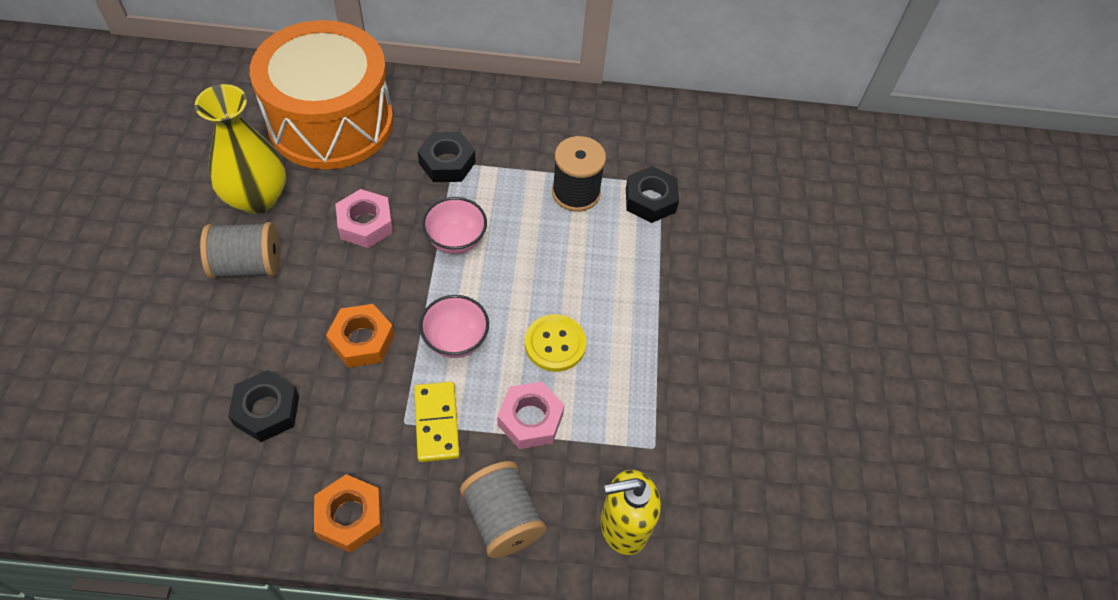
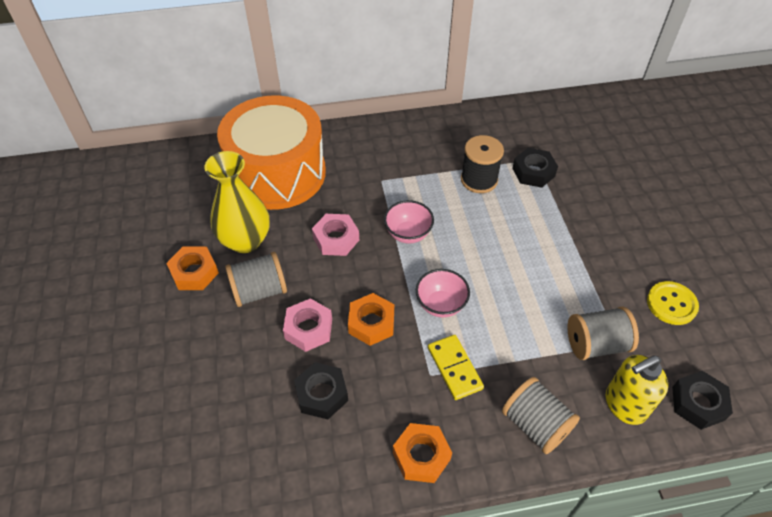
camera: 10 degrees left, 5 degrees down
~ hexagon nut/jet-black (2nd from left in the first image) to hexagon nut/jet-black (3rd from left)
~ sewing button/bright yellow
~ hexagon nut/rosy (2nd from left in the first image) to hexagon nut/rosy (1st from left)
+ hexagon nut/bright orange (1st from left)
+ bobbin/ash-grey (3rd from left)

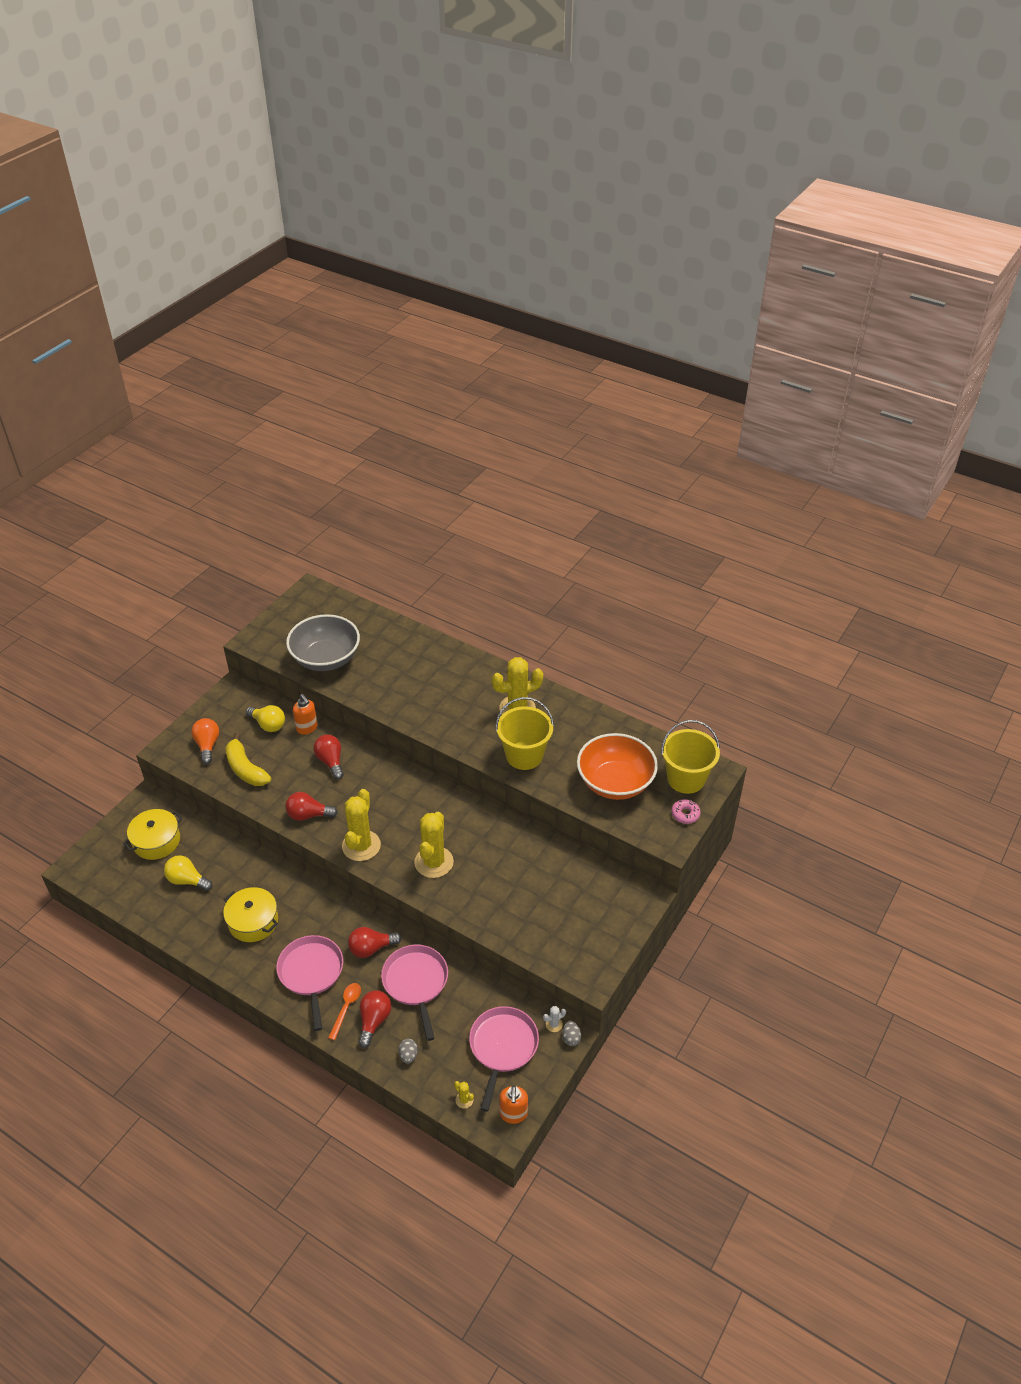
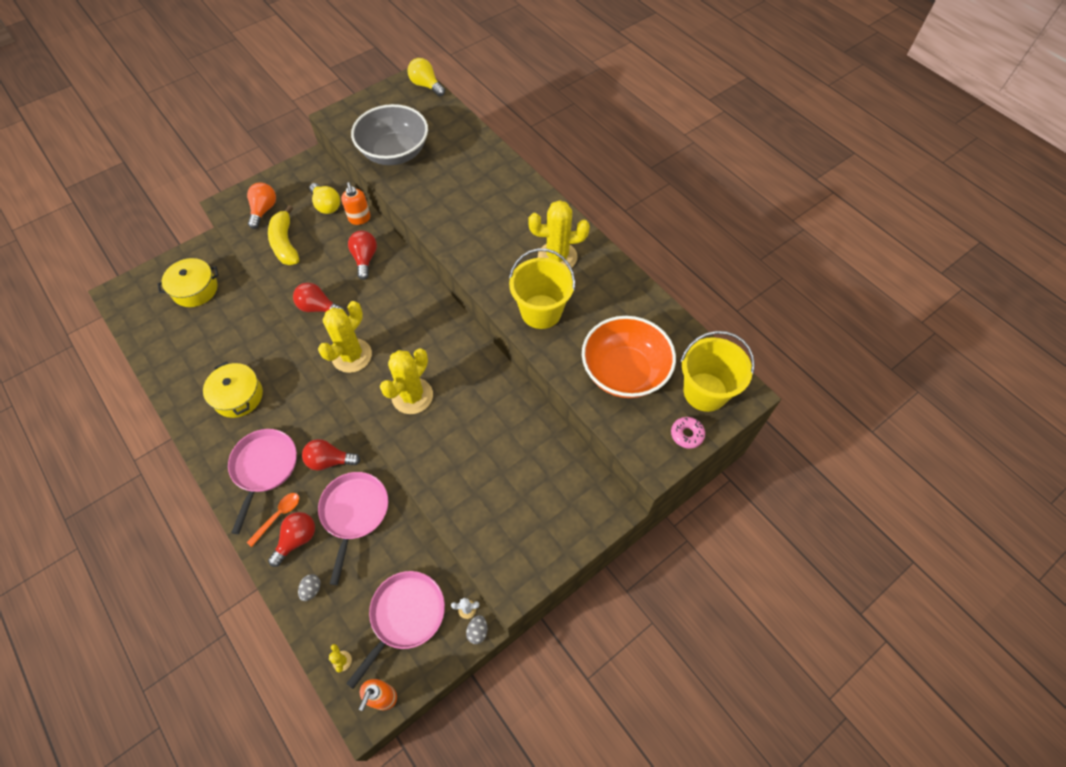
camera: 20 degrees right, 15 degrees up
~ light bulb/bright yellow (1st from left in the first image) to light bulb/bright yellow (2nd from left)

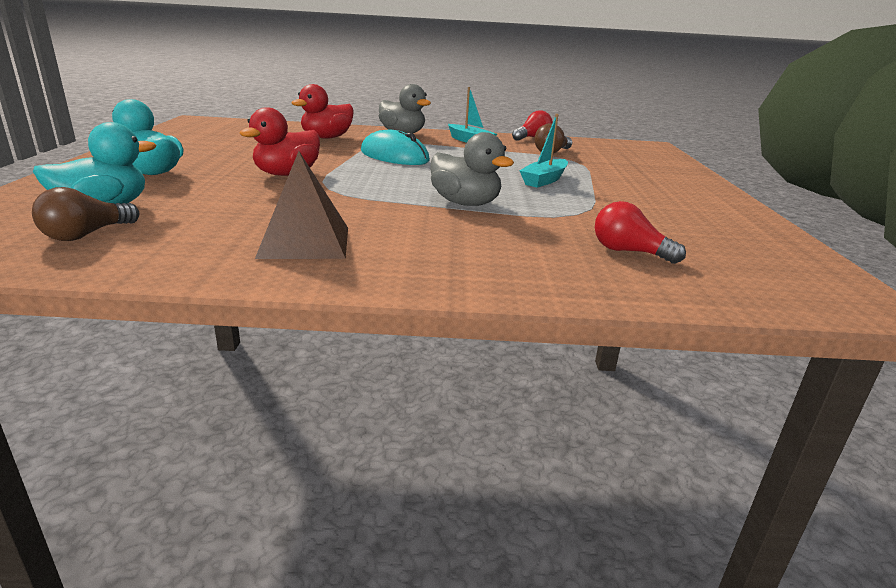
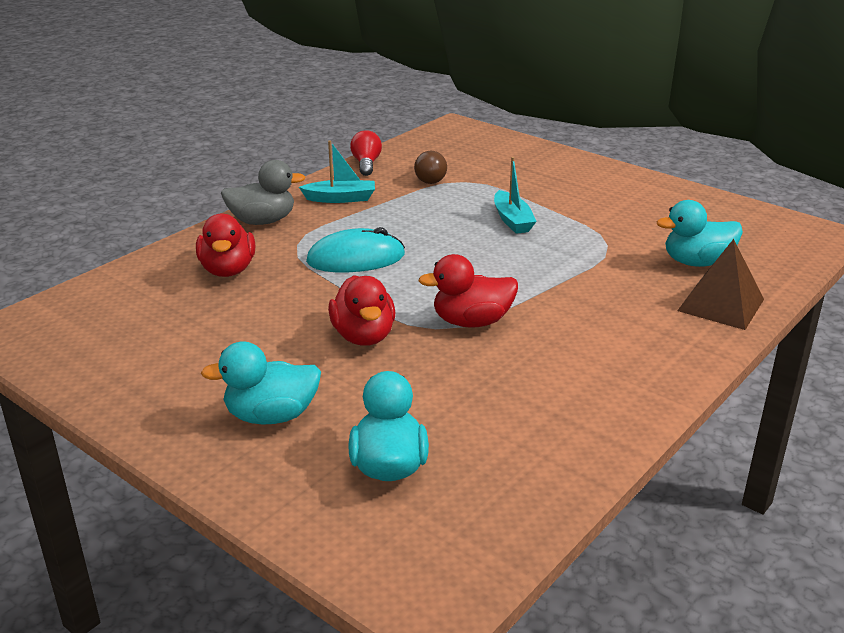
camera: 50 degrees left, 5 degrees up
- duck/ash-grey (2nd from left)
~ pyramid shape/russet
- light bulb/russet (1st from left)
~ light bulb/crimson (2nd from left) to duck/teal (3rd from left)
+ duck/crimson (3rd from left)

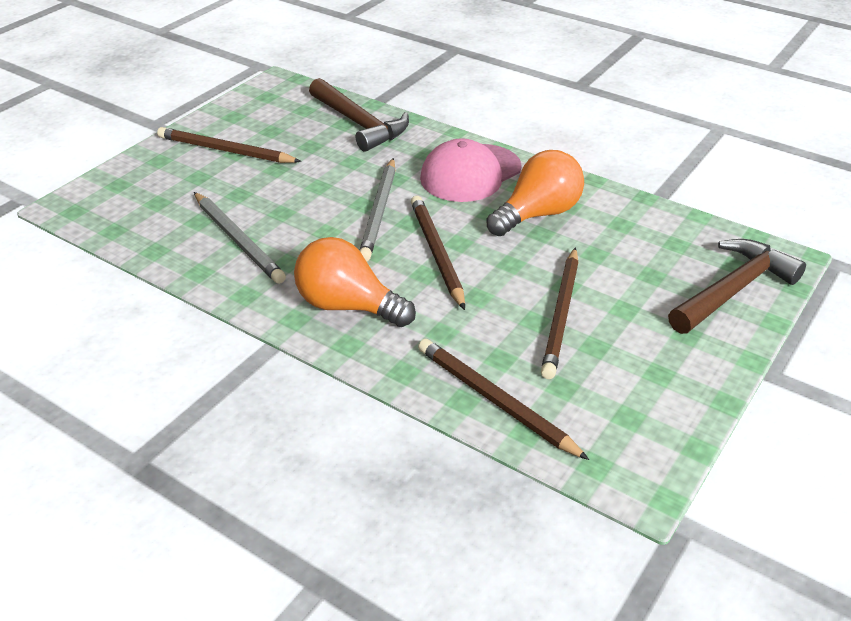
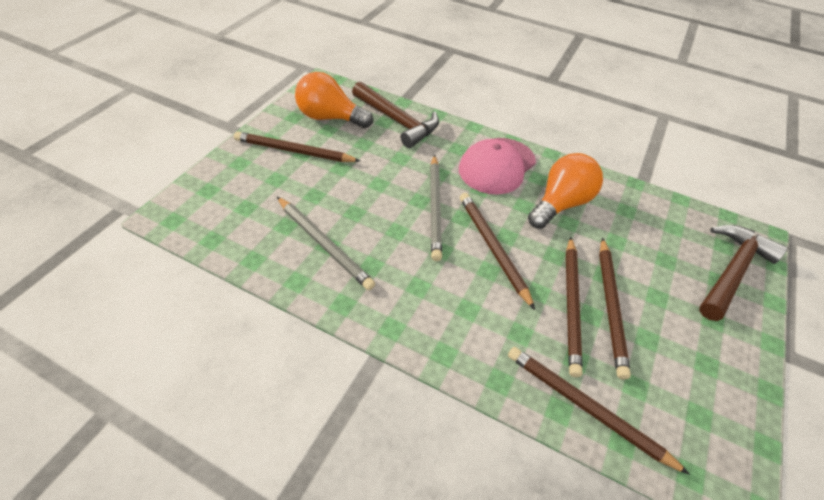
camera: 10 degrees left, 10 degrees up
~ light bulb/bright orange (1st from left)
+ wooden pencil/russet (3rd from left)

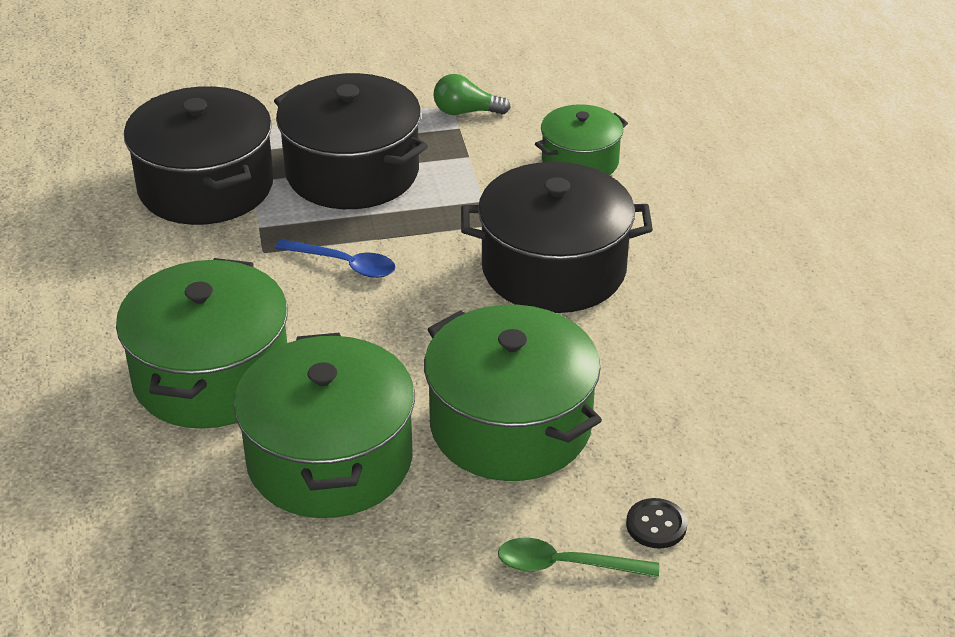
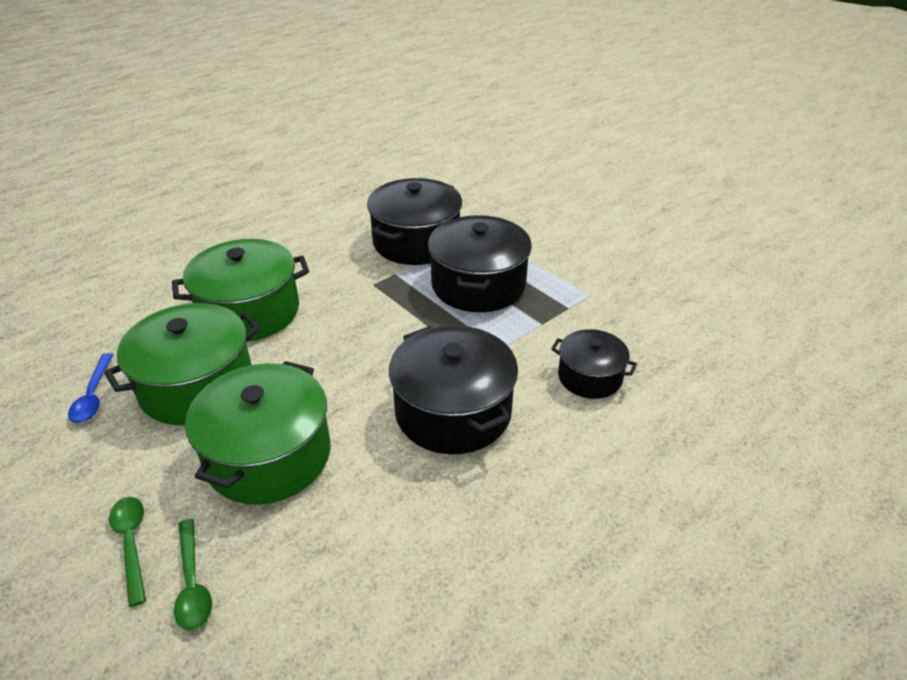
camera: 60 degrees right, 0 degrees up
- light bulb/emerald
~ pot/emerald (4th from left) to pot/jet-black (4th from left)
~ spoon/blue
~ sewing button/jet-black to spoon/emerald (2nd from left)

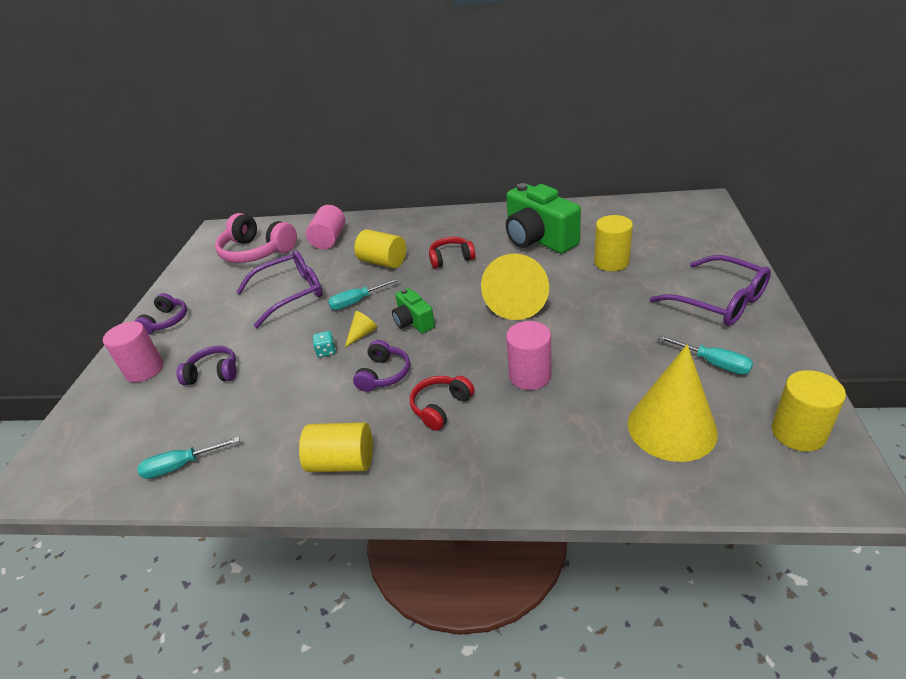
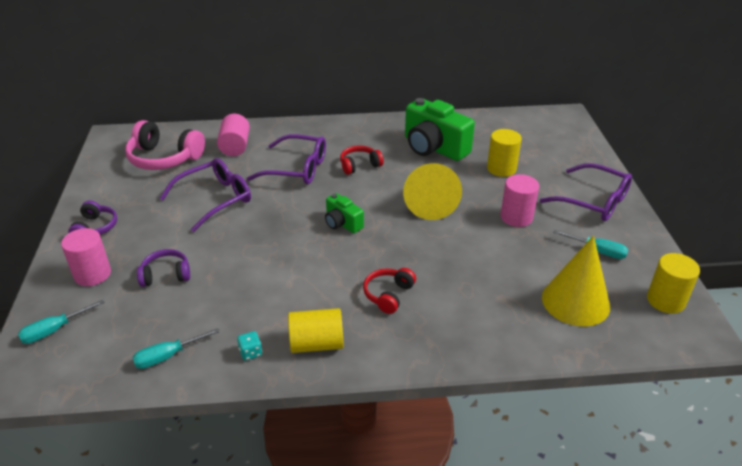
camera: 15 degrees left, 0 degrees up
~ solid cylinder/bright yellow (2nd from left) to glasses/purple (2nd from left)
~ hand screwdriver/teal (2nd from left in the first image) to hand screwdriver/teal (1st from left)
- solid cone/bright yellow (1st from left)
~ solid cylinder/rosy (3rd from left)
~ game die/teal
- headset/purple (3rd from left)

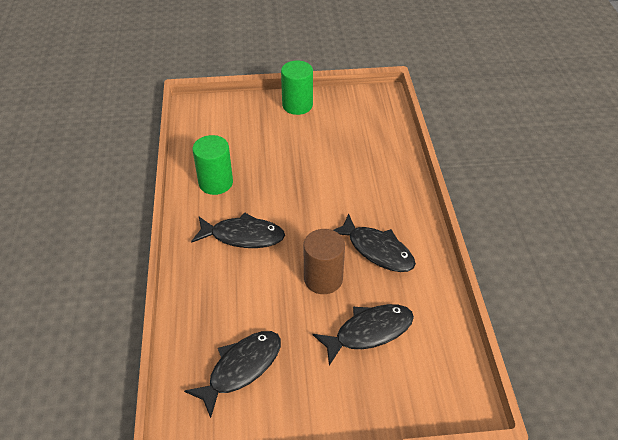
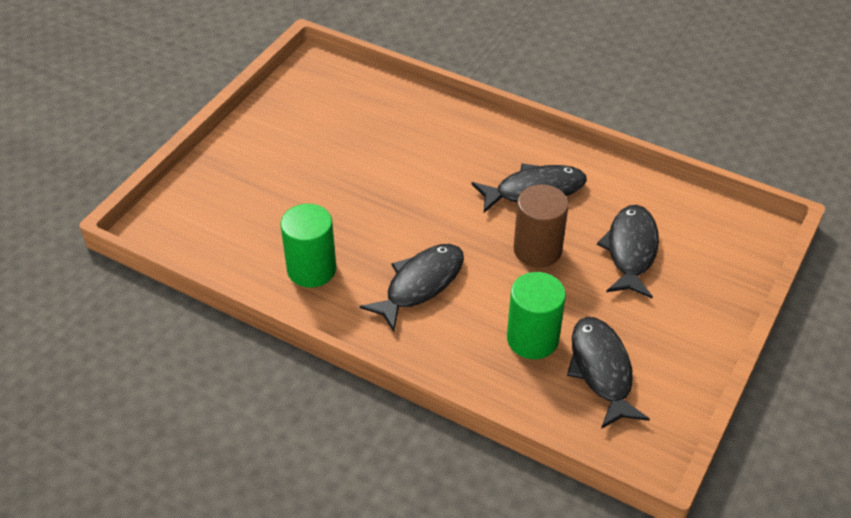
camera: 55 degrees left, 0 degrees up
~ solid cylinder/emerald (2nd from left)

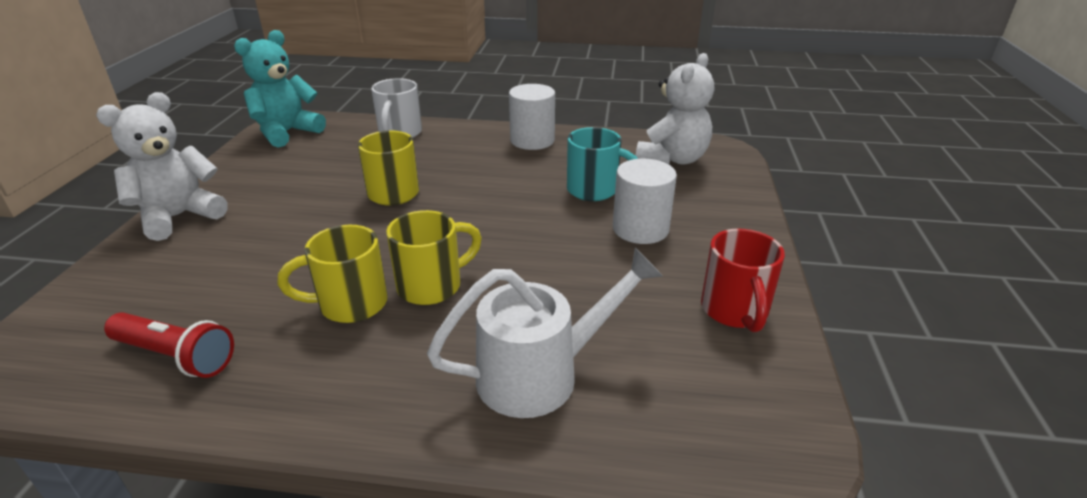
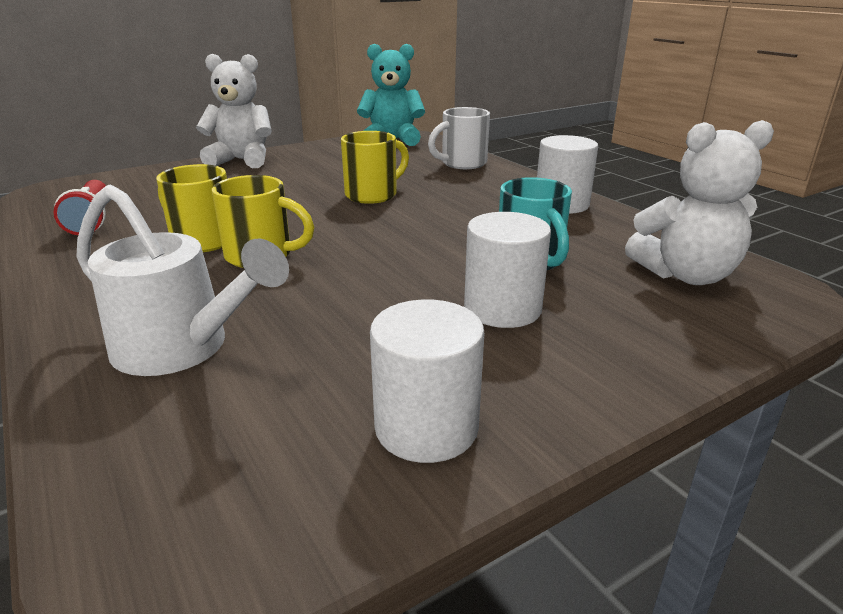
camera: 50 degrees right, 5 degrees down
~ mug/crimson to solid cylinder/snow-white (1st from left)

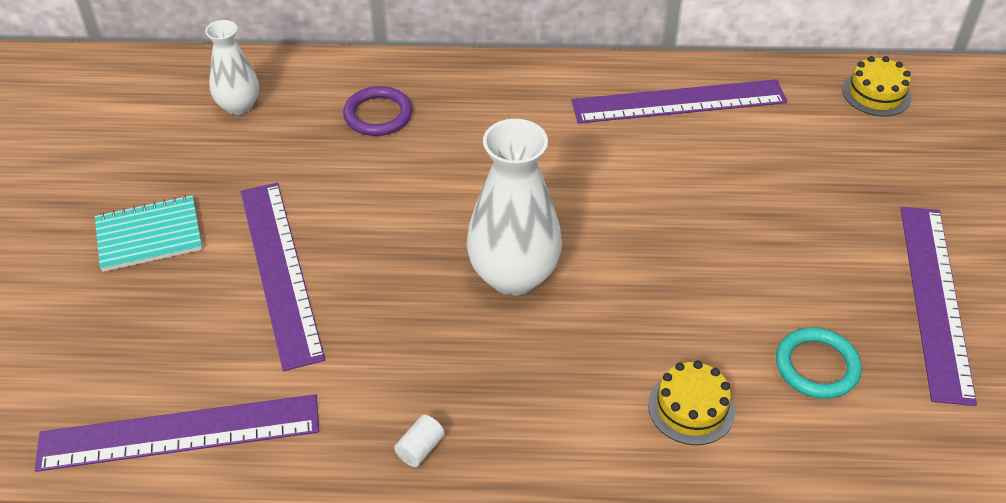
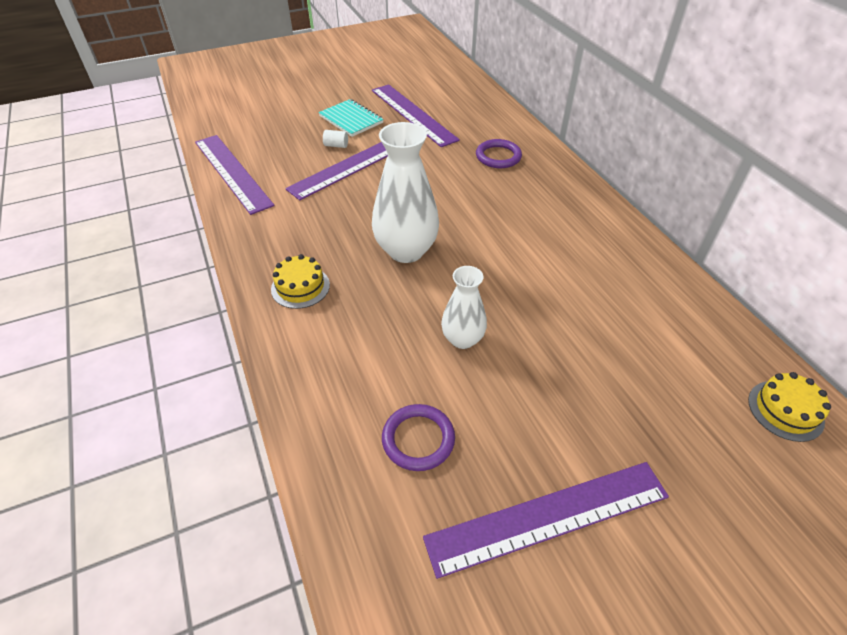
camera: 65 degrees right, 0 degrees up
~ tall vase/snow-white (1st from left in the first image) to tall vase/snow-white (2nd from left)
~ straightedge/purple (3rd from left)
~ torus/teal to torus/purple (1st from left)
~ layer cake/bright yellow (1st from left)
~ solid cylinder/snow-white

